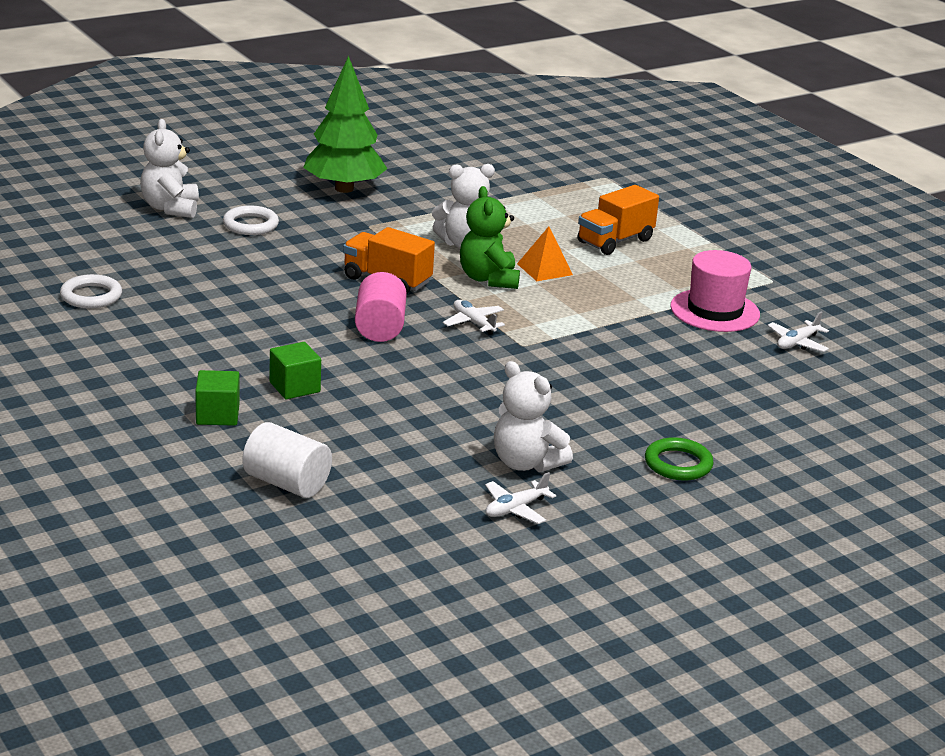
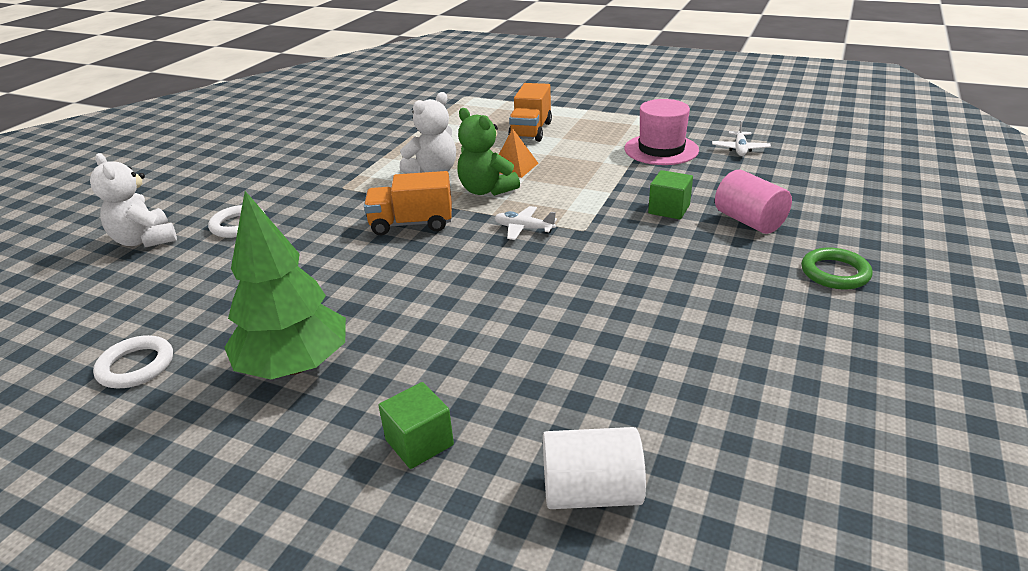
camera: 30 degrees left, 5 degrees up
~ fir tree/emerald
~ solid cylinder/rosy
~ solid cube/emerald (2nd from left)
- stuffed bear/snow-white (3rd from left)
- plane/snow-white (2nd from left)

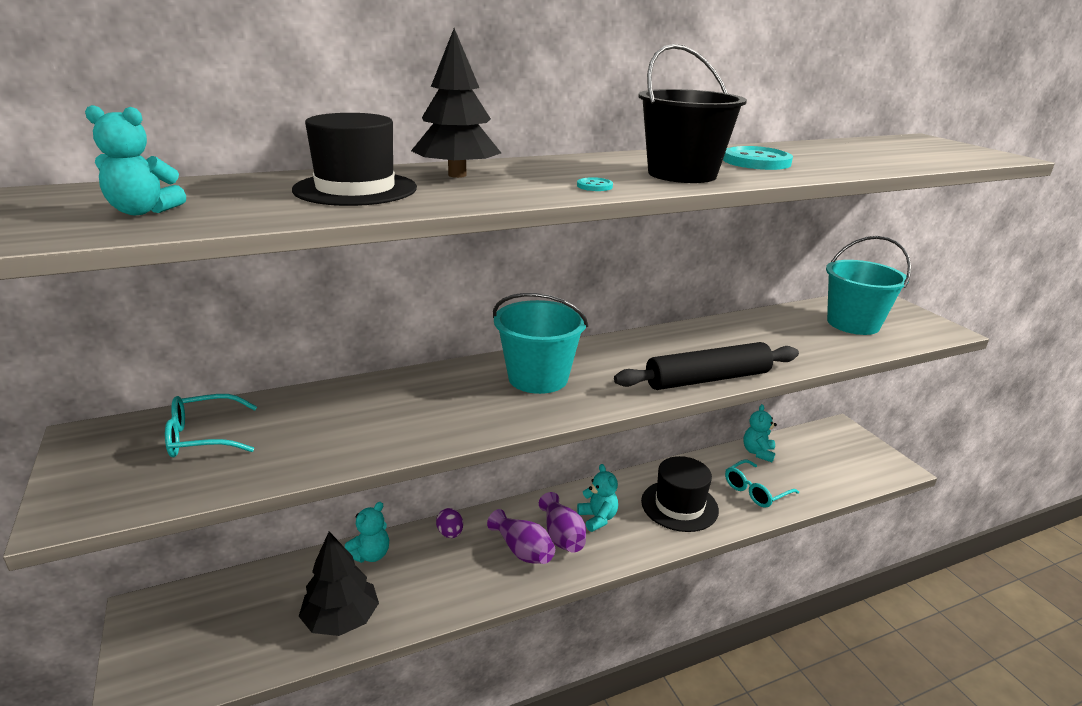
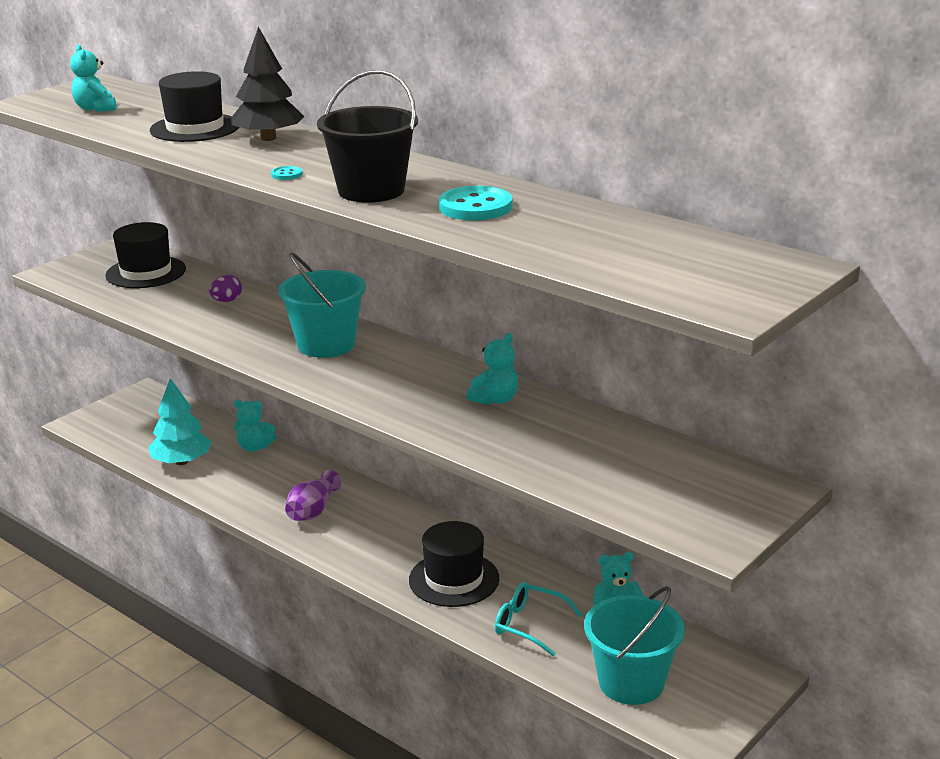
camera: 65 degrees right, 0 degrees up
~ pail/teal (2nd from left)
- dough roller/jet-black
~ glasses/teal (1st from left) to hat/jet-black (1st from left)
~ stuffed bear/teal (3rd from left)
- tall vase/purple (2nd from left)
~ toy egg/purple
~ fir tree/jet-black (1st from left) to fir tree/teal

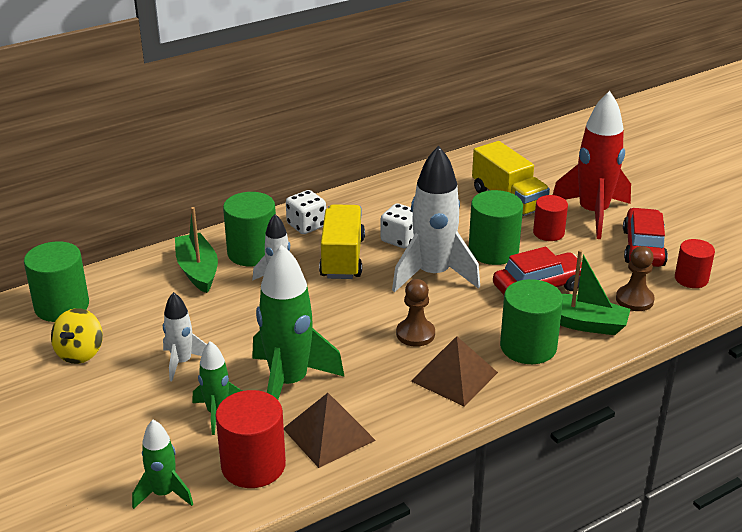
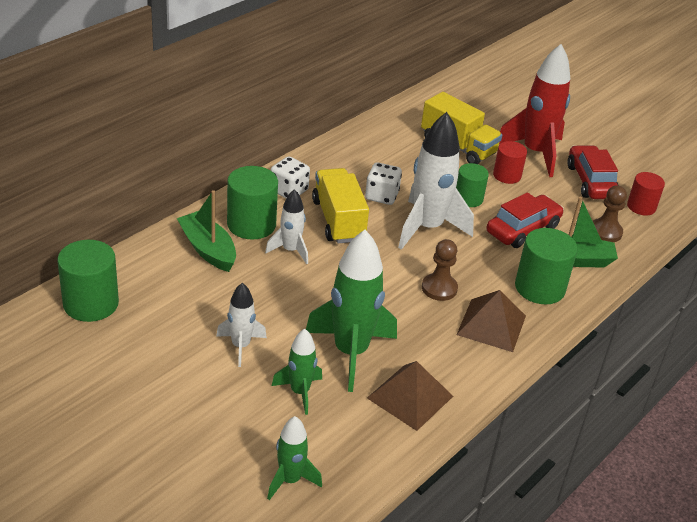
camera: 20 degrees left, 5 degrees up
~ solid cylinder/emerald (3rd from left) x0.64
- toy top/bright yellow
- solid cylinder/crimson (1st from left)

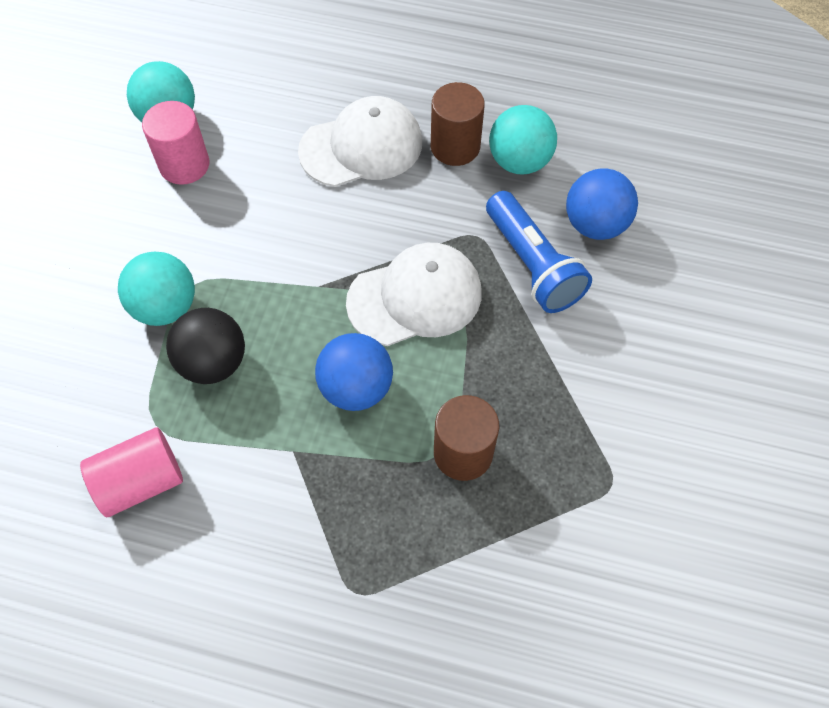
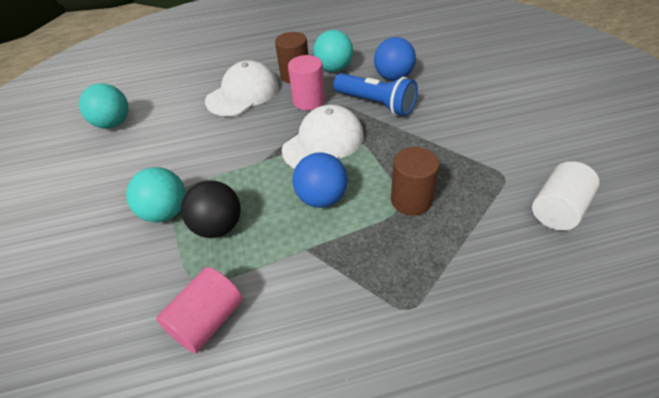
camera: 25 degrees left, 15 degrees down
~ solid cylinder/rosy (2nd from left)
+ solid cylinder/snow-white

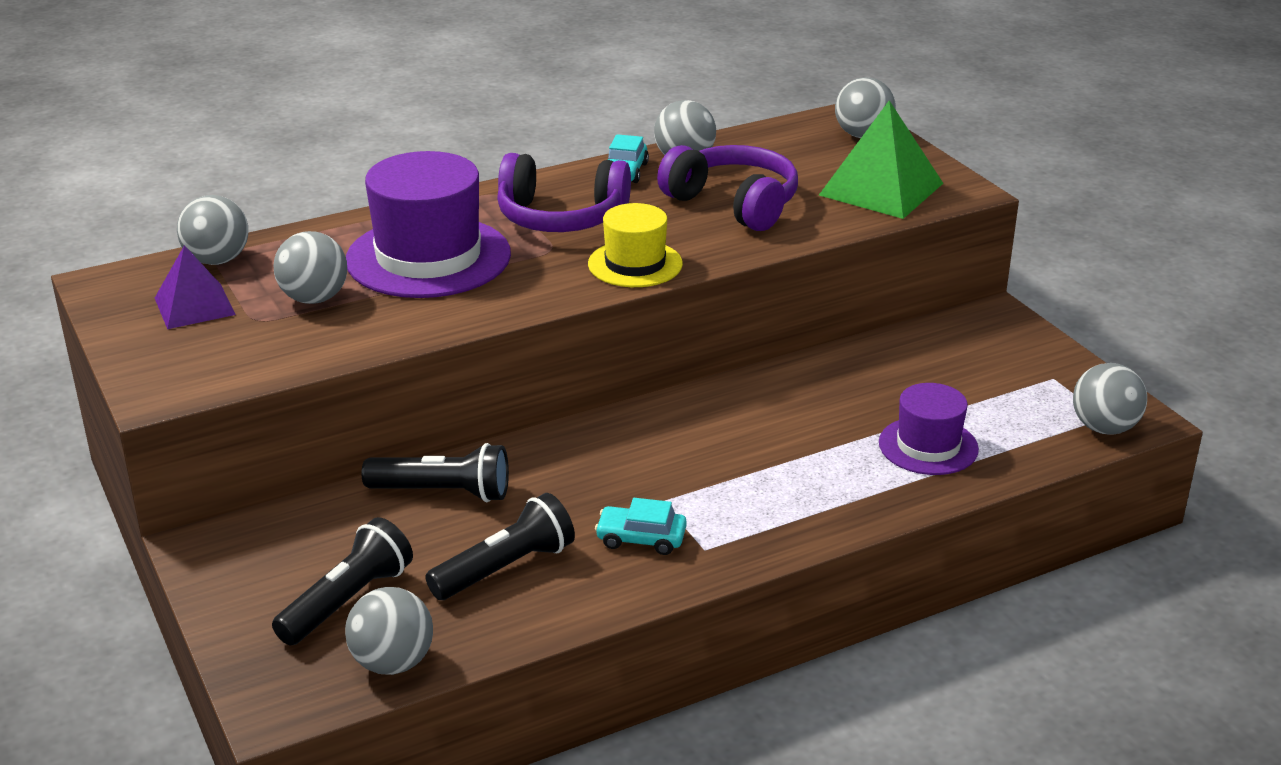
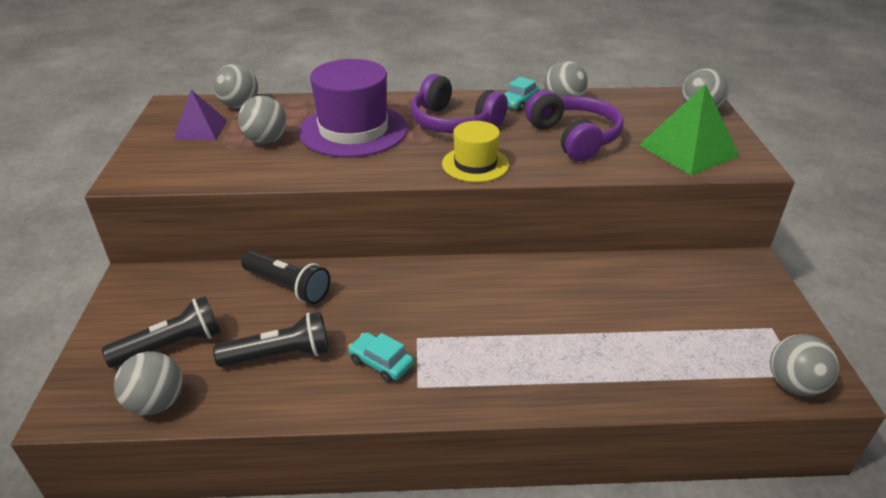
camera: 25 degrees right, 5 degrees up
- hat/purple (2nd from left)

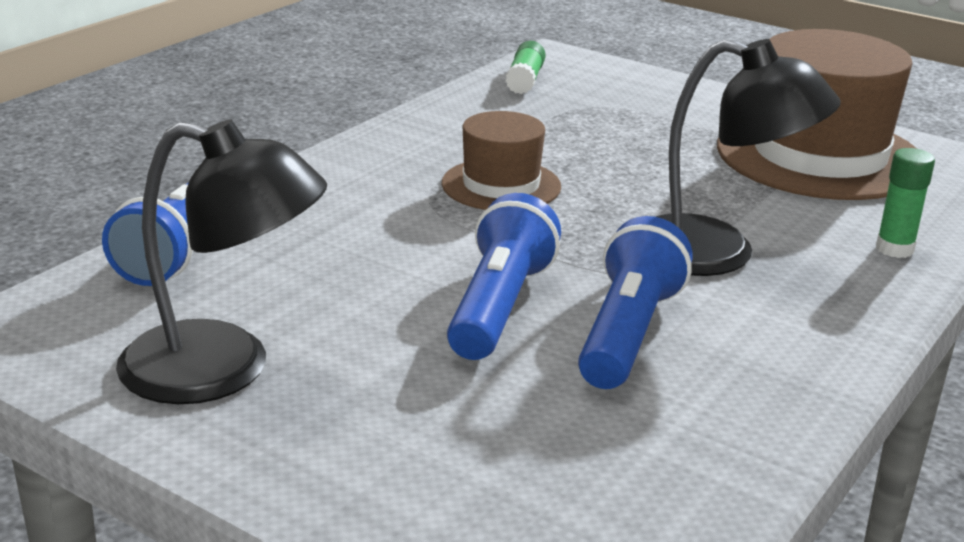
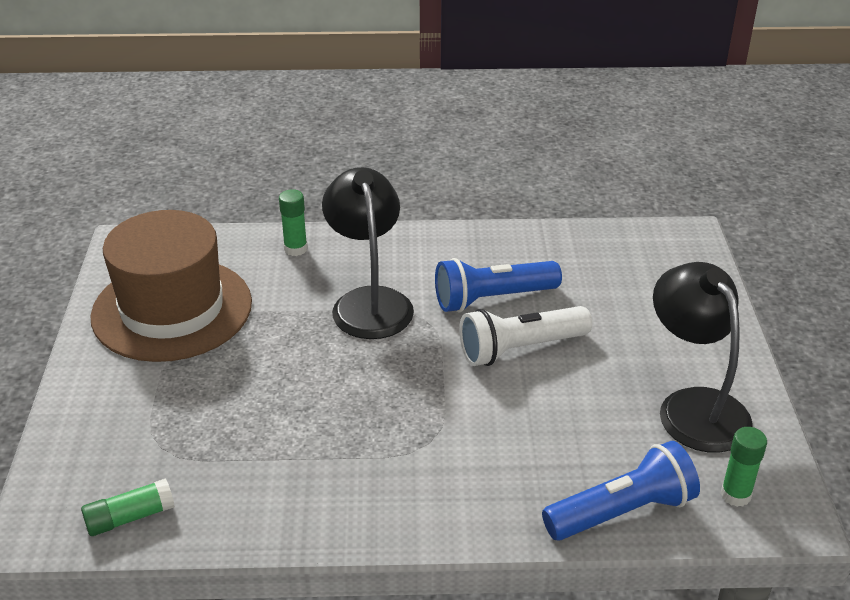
camera: 125 degrees left, 10 degrees up
- hat/russet (1st from left)
~ flashlight/blue (2nd from left) to flashlight/snow-white
+ stick of glue/emerald (3rd from left)

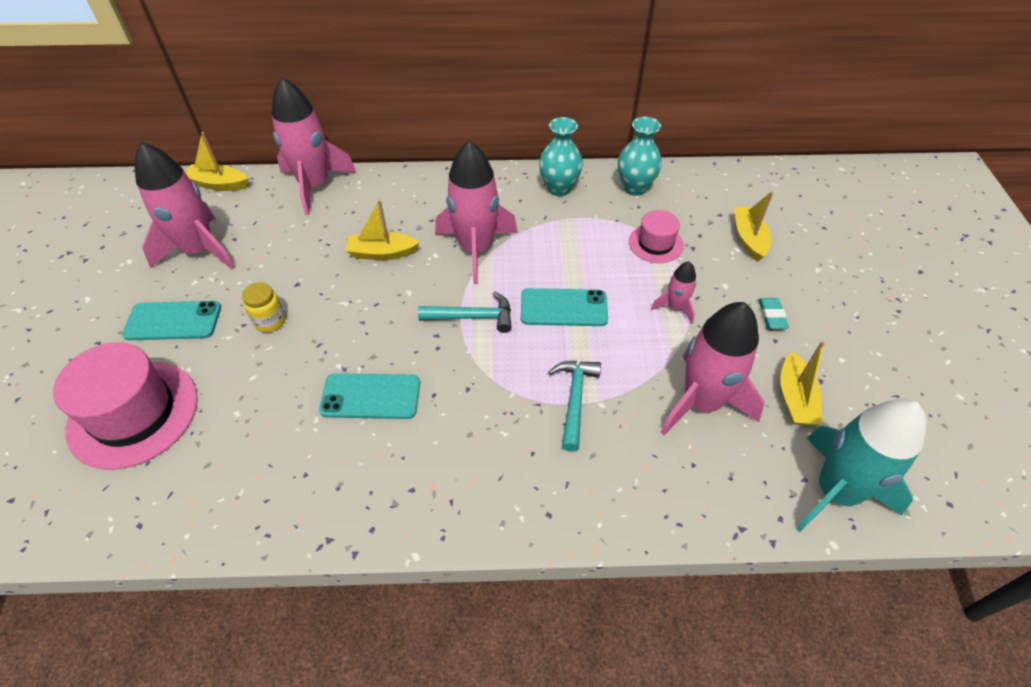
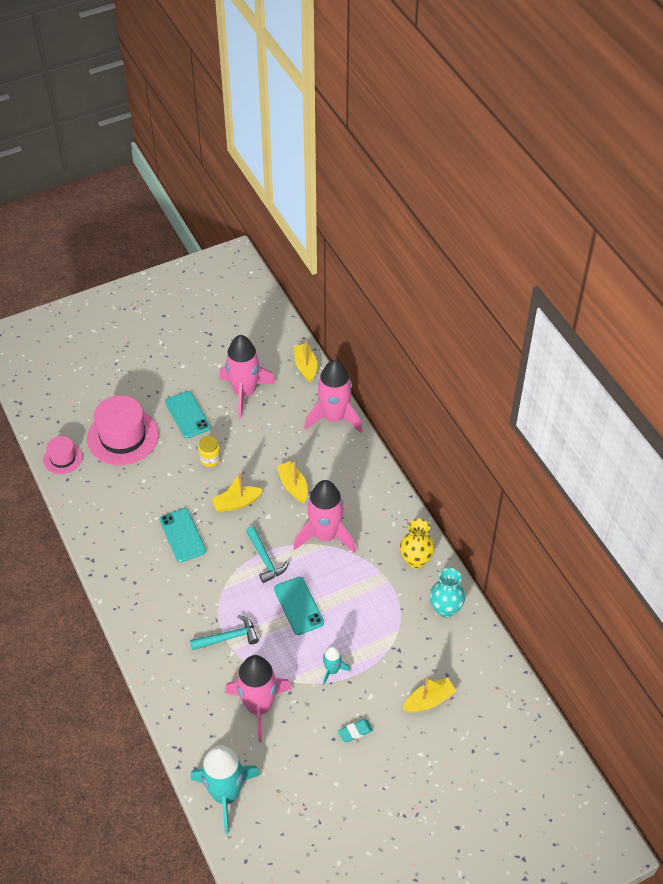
camera: 65 degrees right, 0 degrees up
~ tall vase/teal (1st from left) to tall vase/bright yellow
~ hat/rosy (2nd from left in the first image) to hat/rosy (1st from left)
~ rocket/rosy (4th from left) to rocket/teal (2nd from left)
~ boat/bright yellow (4th from left in the first image) to boat/bright yellow (1st from left)

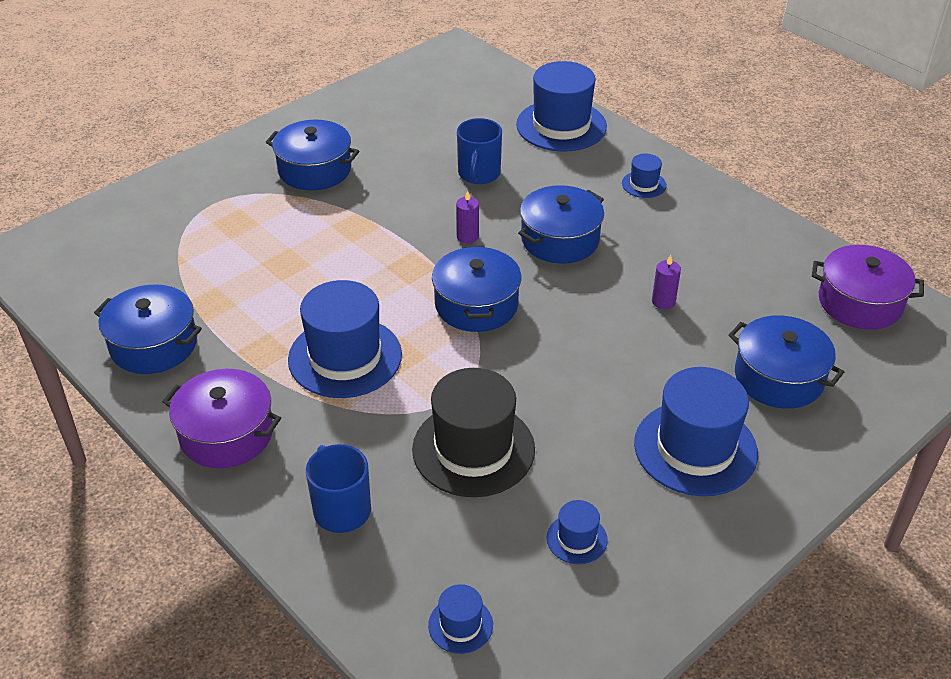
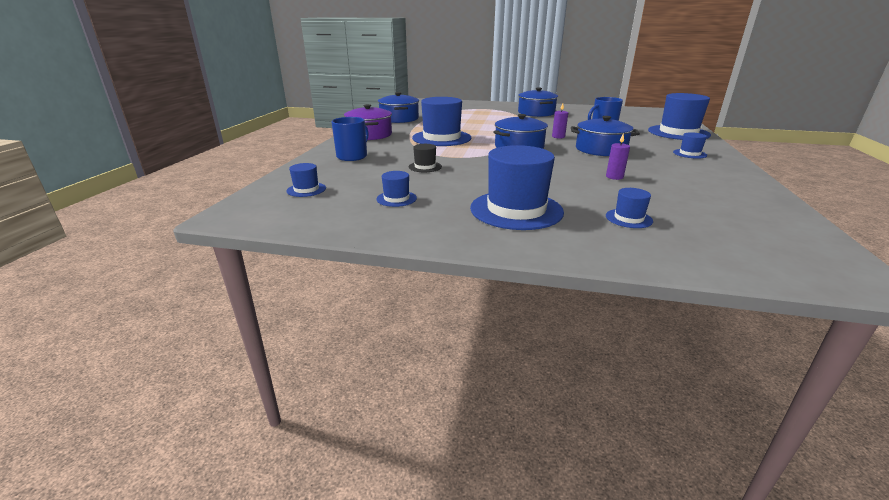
camera: 55 degrees right, 15 degrees down
- pot/purple (2nd from left)
~ pot/blue (5th from left) to hat/blue (5th from left)
~ hat/jet-black x0.46

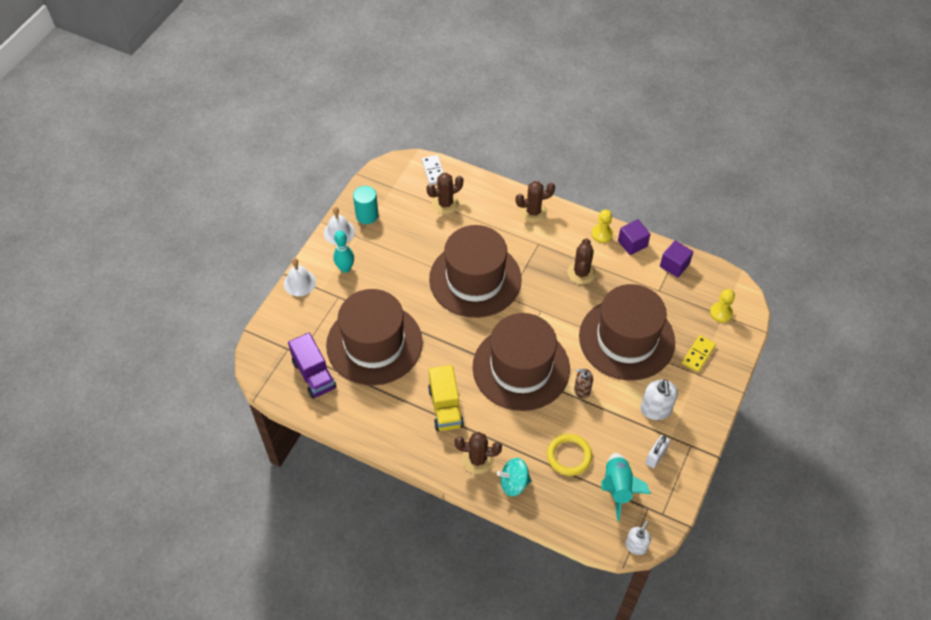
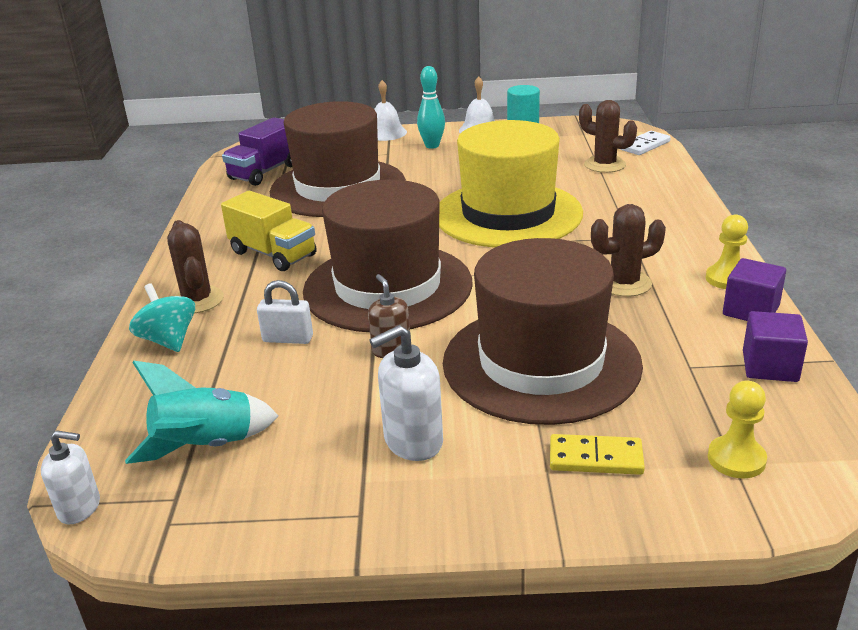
camera: 65 degrees right, 25 degrees down
- prickly plant/russet (3rd from left)
~ hat/russet (2nd from left) to hat/bright yellow
~ truck/bright yellow 105 degrees counterclockwise
- torus/bright yellow
~ padlock/snow-white

